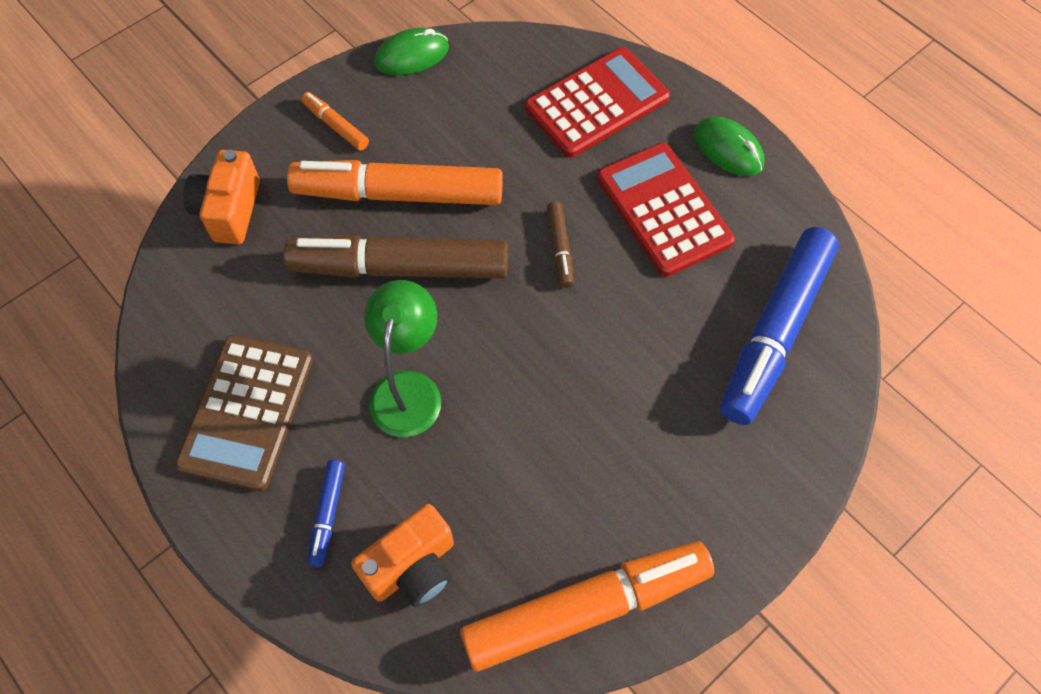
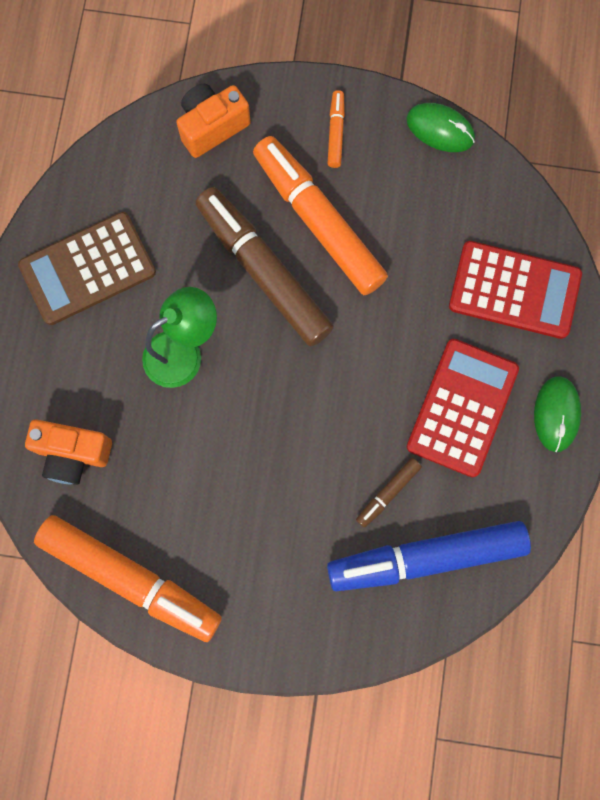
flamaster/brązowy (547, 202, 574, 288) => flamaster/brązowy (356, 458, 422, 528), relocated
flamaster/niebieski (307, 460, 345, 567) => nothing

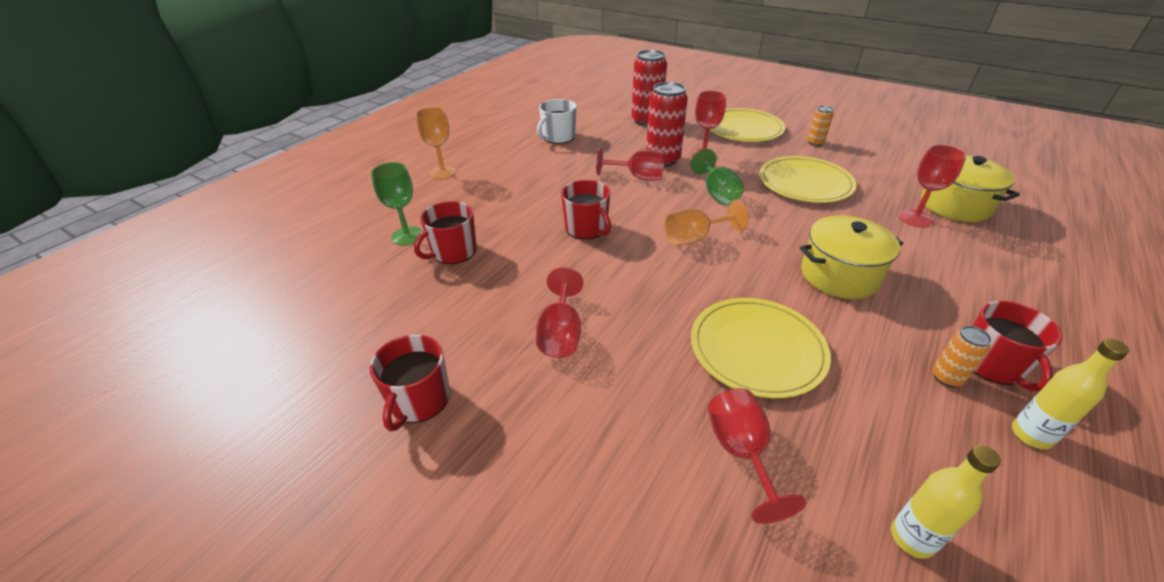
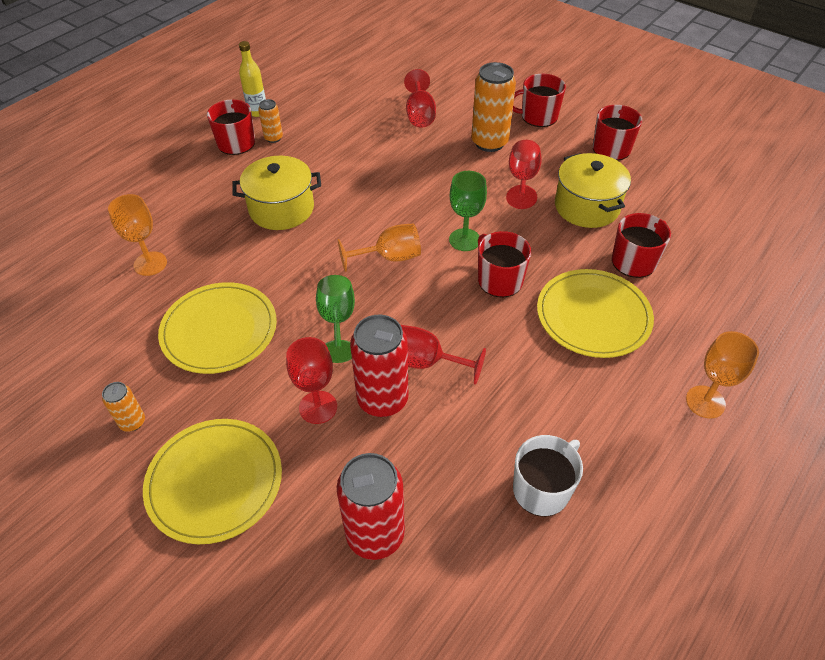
kielich/czerwony (899, 145, 966, 228) => kielich/pomarańczowy (108, 194, 167, 276)
garnek/żółty (921, 155, 1020, 222) => garnek/żółty (555, 153, 631, 228), relocated
kielich/zielony (371, 162, 423, 246) => kielich/zielony (449, 171, 487, 251), relocated
talerz/żółty (691, 298, 831, 398) => talerz/żółty (537, 269, 654, 358), relocated
butelka/żółty (891, 445, 1001, 559) => nothing
nothing => puszka/pomarańczowy (471, 62, 516, 152)
nothing => kubek/czerwony (513, 74, 566, 127)

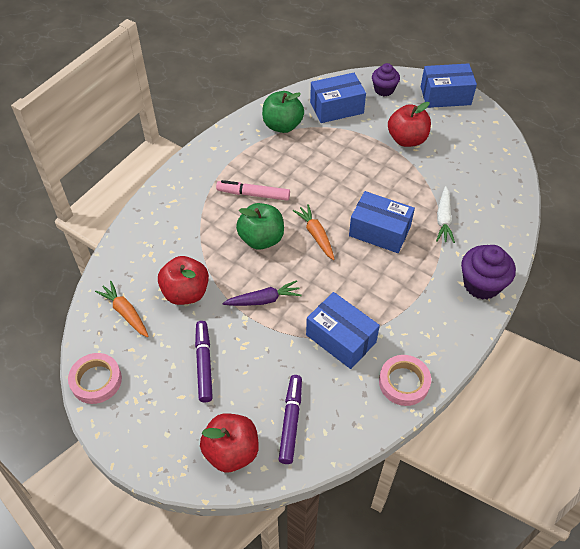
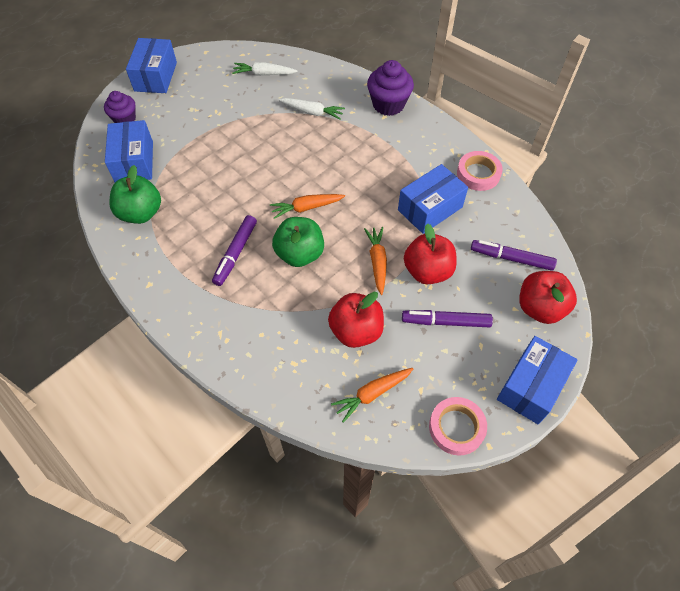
jabłko/czerwony (388, 102, 431, 147) => jabłko/czerwony (404, 223, 457, 284), relocated
flamaster/różowy (216, 180, 290, 201) => flamaster/fioletowy (212, 215, 257, 286)
pudełko/niebieski (349, 191, 415, 253) => pudełko/niebieski (497, 336, 578, 424), relocated
marchewka/fioletowy (222, 280, 302, 306) => marchewka/pomarańczowy (364, 227, 387, 295)
nothing => marchewka/biały (232, 62, 298, 76)

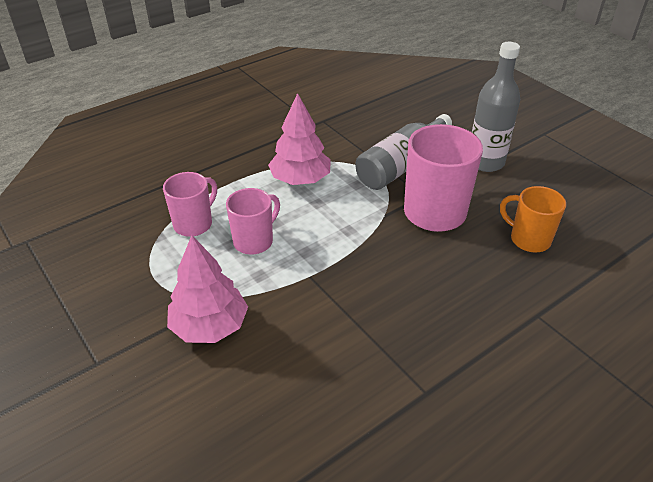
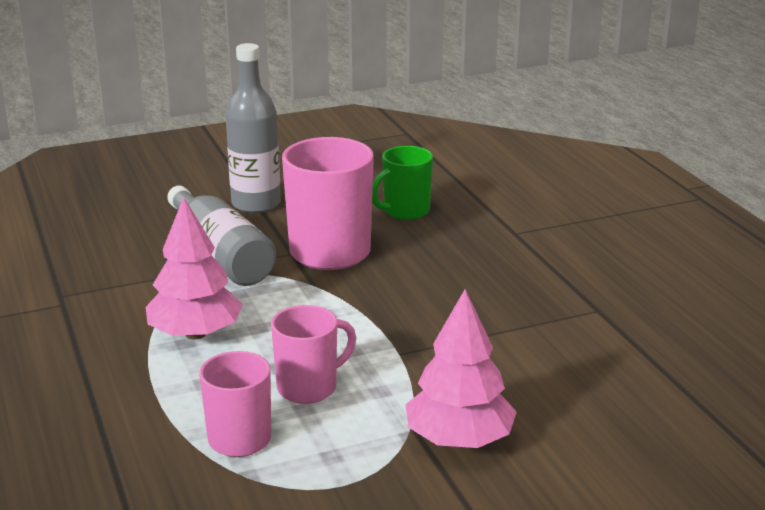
kubek/pomarańczowy (500, 186, 566, 252) => kubek/zielony (372, 146, 433, 220)
kubek/różowy (226, 188, 280, 254) => kubek/różowy (271, 305, 356, 404), 90 degrees clockwise

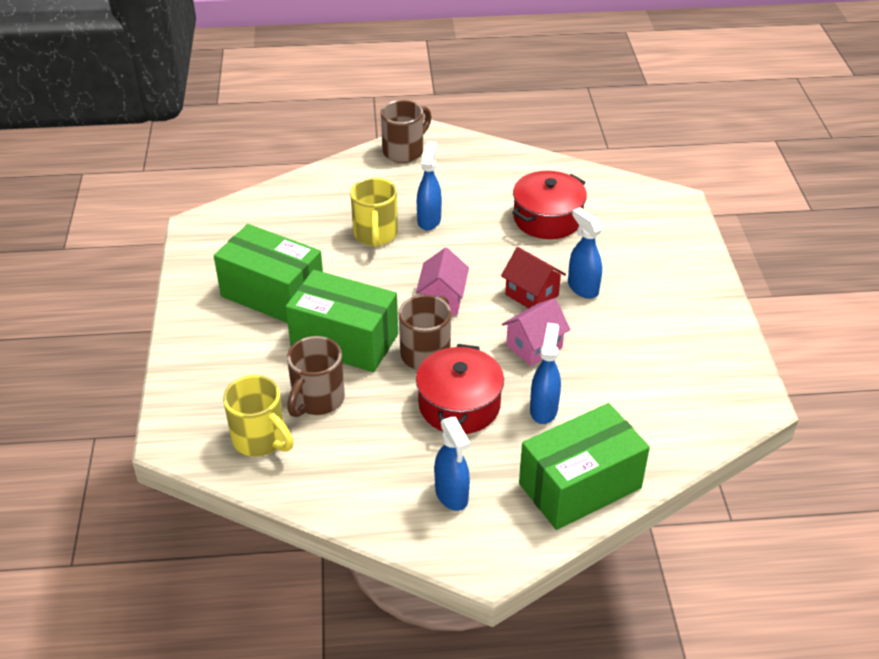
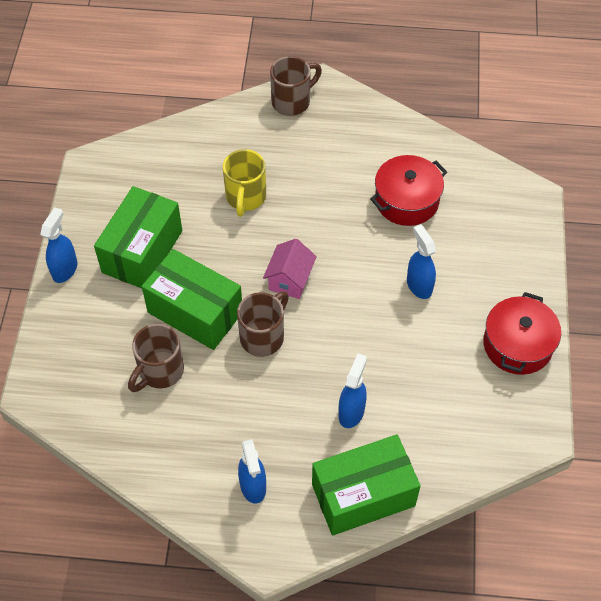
spryskiwacz/niebieski (417, 141, 442, 231) => spryskiwacz/niebieski (40, 207, 77, 283), relocated
pudełko/zielony (214, 224, 323, 323) => pudełko/zielony (94, 186, 182, 288), 75 degrees clockwise
domek/czerwony (501, 247, 566, 308) => nothing
domek/różowy (502, 298, 570, 366) => nothing
garnek/czerwony (416, 344, 504, 434) => garnek/czerwony (483, 292, 561, 375), relocated
kubek/żółty (223, 375, 293, 457) => nothing

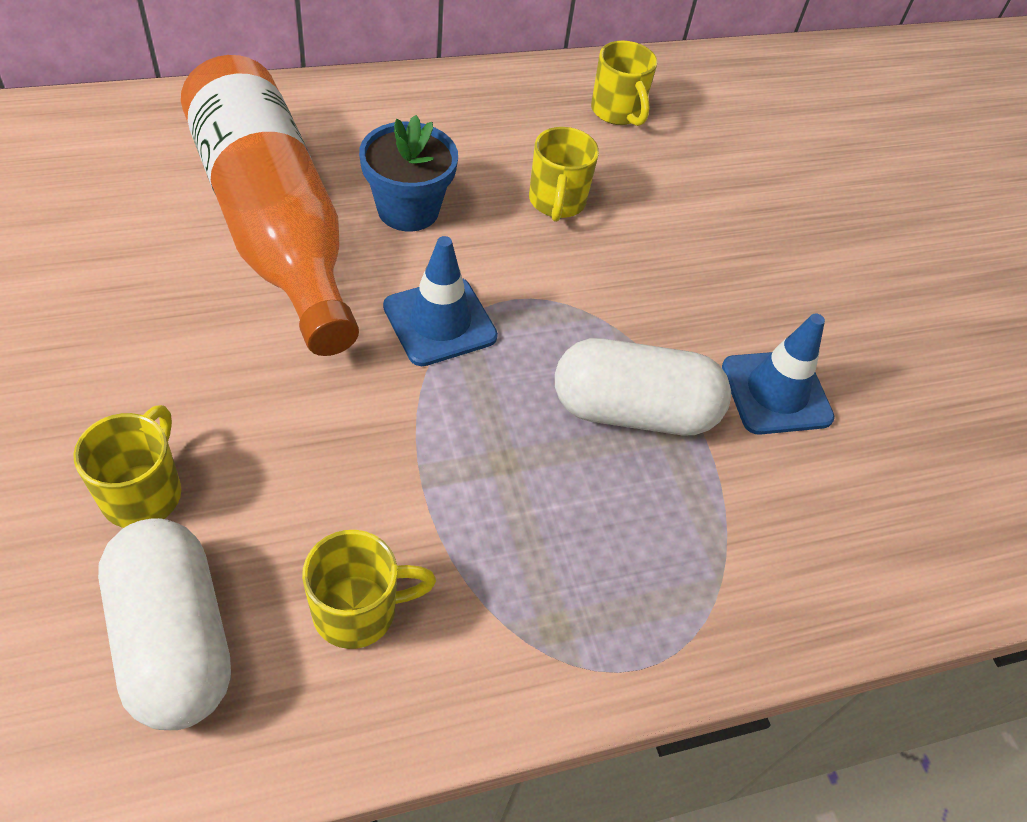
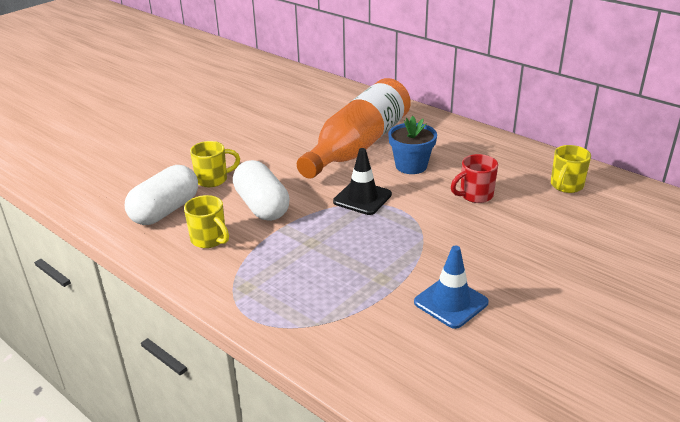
kubek/żółty (529, 127, 599, 222) => kubek/czerwony (451, 154, 498, 203)
pachołek/niebieski (383, 236, 498, 366) => pachołek/czarny (333, 148, 392, 215)
kapsułka/biały (555, 338, 731, 435) => kapsułka/biały (233, 160, 290, 221), relocated

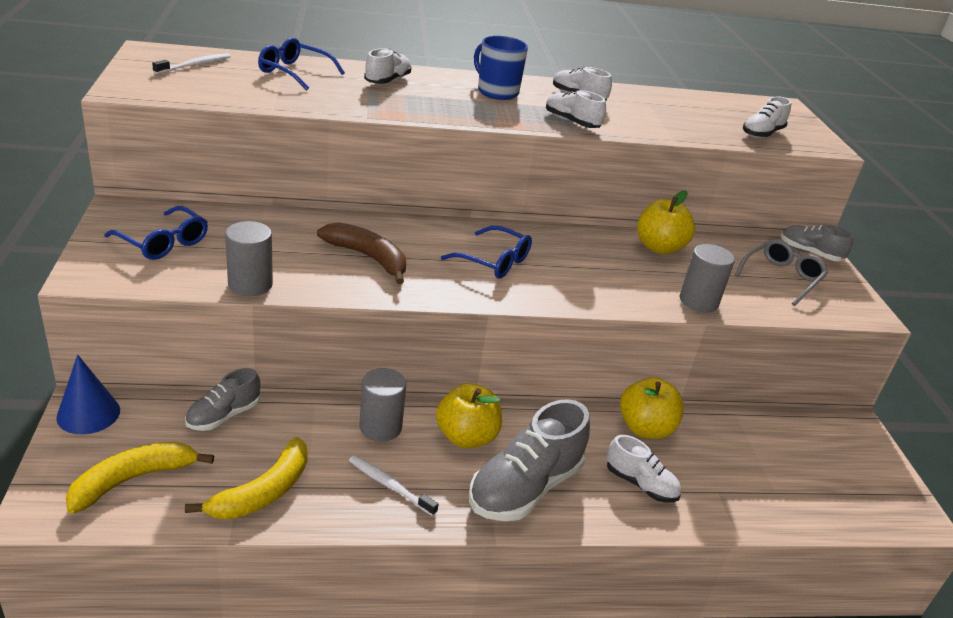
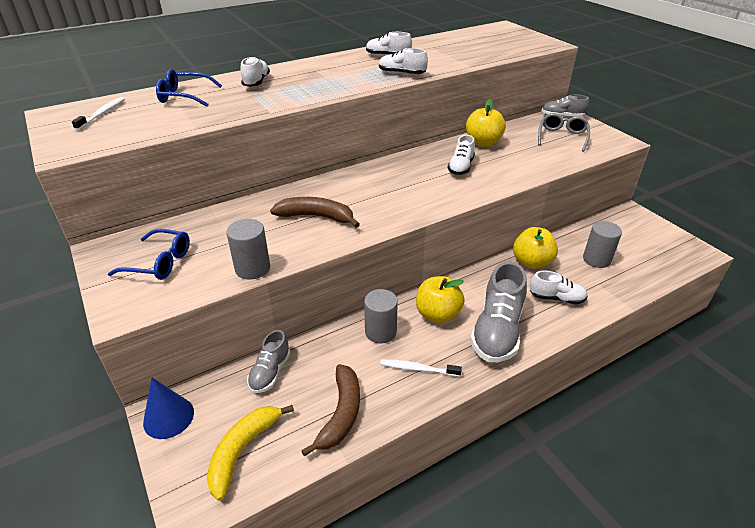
kubek/niebieski (474, 36, 528, 100) => nothing
but/biały (743, 97, 792, 138) => but/biały (448, 135, 475, 175), relocated
okulary/niebieski (441, 226, 532, 279) => nothing
walec/szary (680, 244, 735, 312) => walec/szary (583, 221, 622, 268), relocated
banan/żółty (185, 437, 307, 519) => banan/brązowy (301, 364, 360, 456)

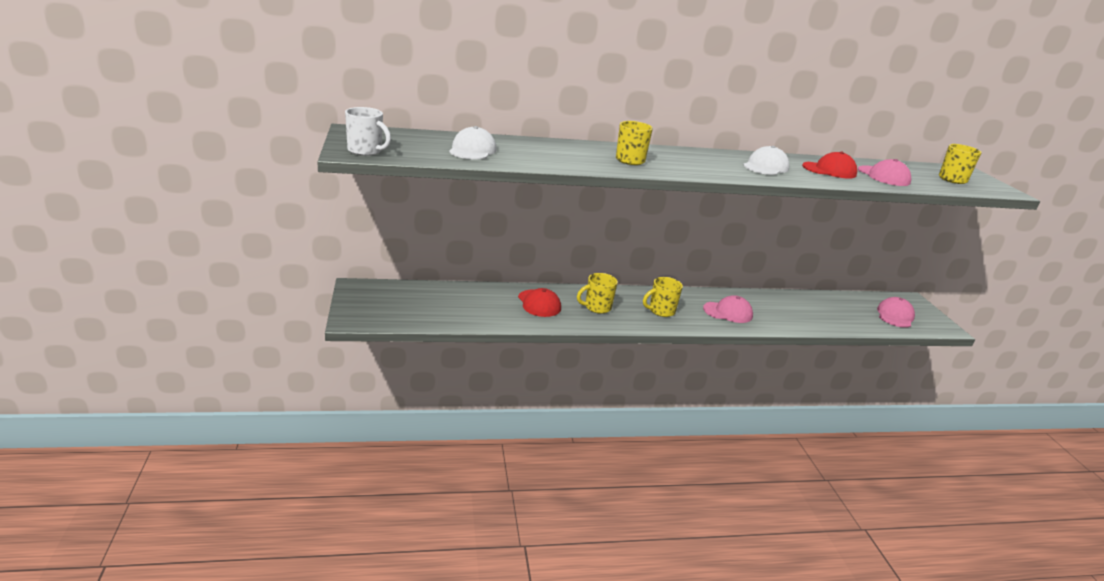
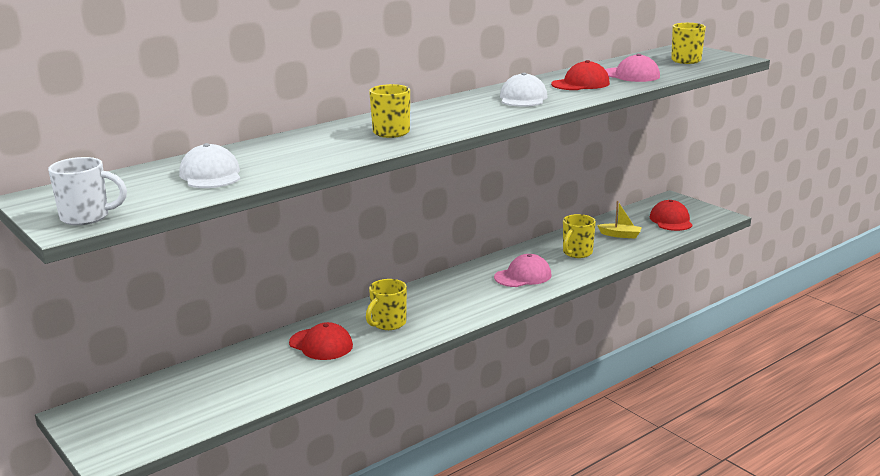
kubek/żółty (643, 277, 683, 317) => kubek/żółty (563, 214, 596, 258), relocated
czapka/różowy (877, 297, 915, 328) => czapka/czerwony (650, 200, 693, 231)
nothing => łódka/żółty (597, 201, 642, 239)

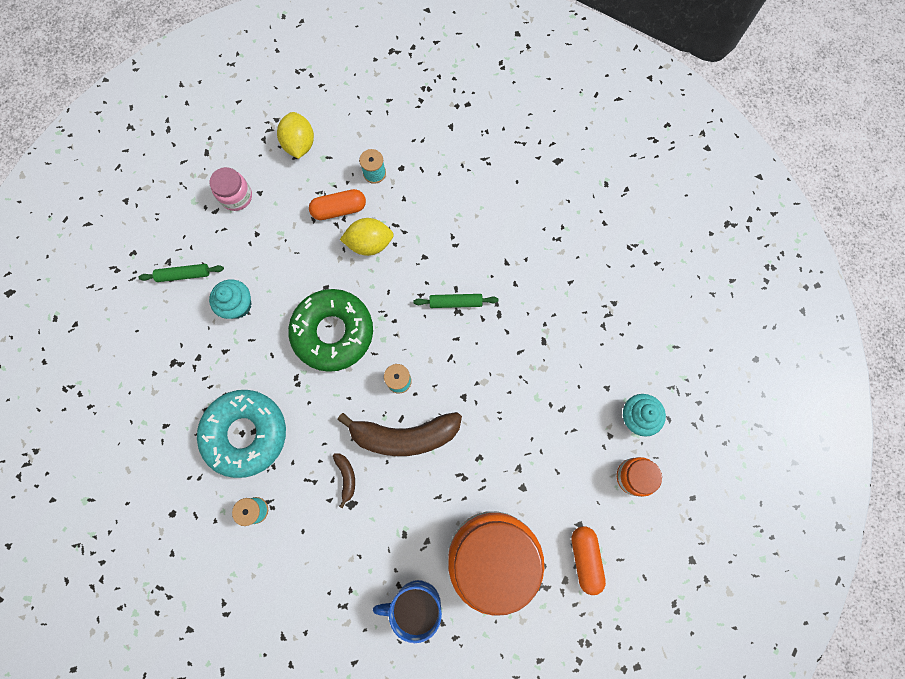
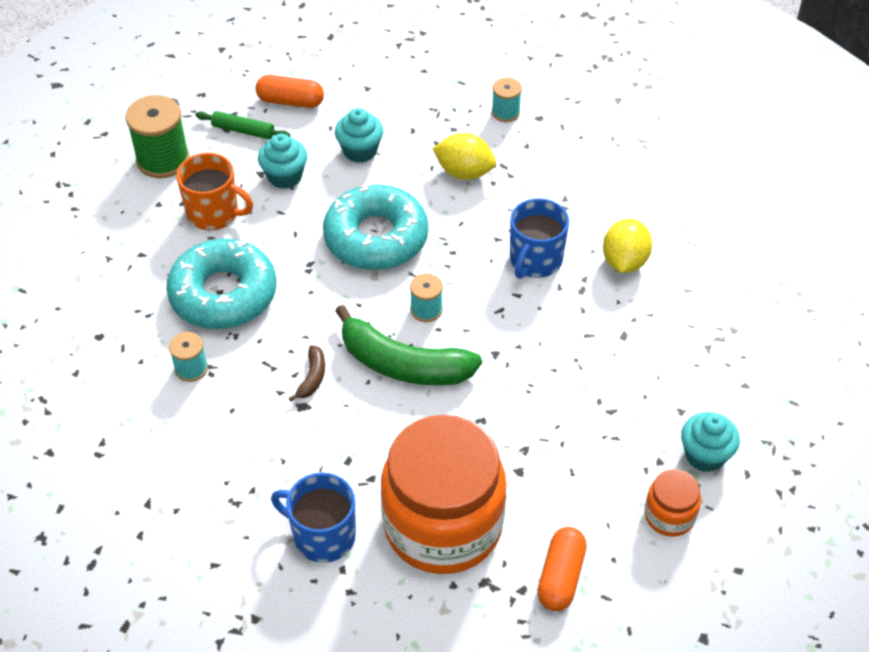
cytryna/żółty (277, 112, 314, 159) => cytryna/żółty (603, 219, 652, 273), relocated
słoik/różowy (209, 167, 252, 211) => nothing
kapsułka/pomarańczowy (309, 189, 366, 220) => kapsułka/pomarańczowy (256, 75, 324, 108), relocated
donut/zielony (288, 289, 373, 372) => donut/turkusowy (323, 183, 428, 270)
wałek do ciasta/zielony (414, 294, 498, 308) => kubek/niebieski (510, 198, 569, 279)
banan/brązowy (337, 412, 462, 456) => banan/zielony (335, 305, 482, 385)
nothing => szpulka/zielony (125, 95, 190, 178)
nothing => muffinka/turkusowy (335, 108, 383, 163)
nothing => kubek/pomarańczowy (176, 153, 253, 230)

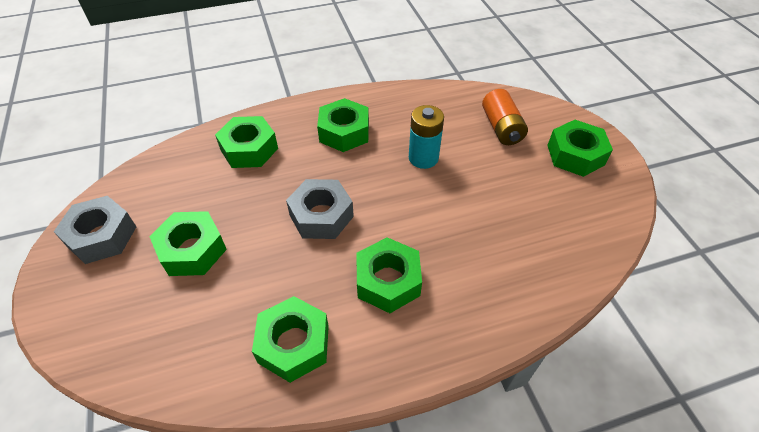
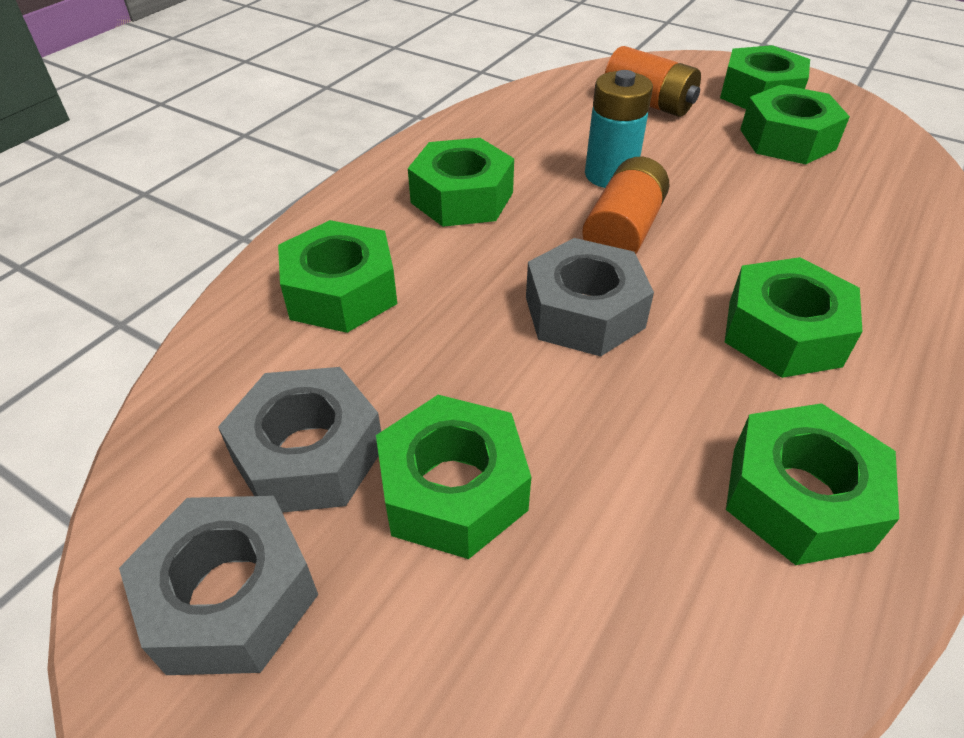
nothing => nakrętka/zielony (740, 85, 850, 164)
nothing => bateria/pomarańczowy (582, 157, 669, 254)
nothing => nakrętka/szary (218, 367, 381, 513)

